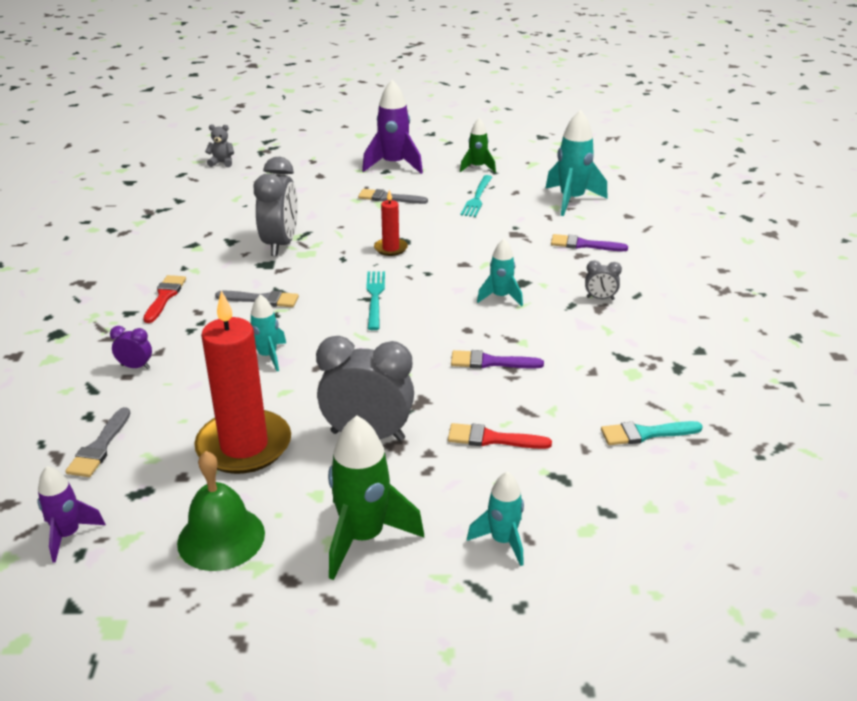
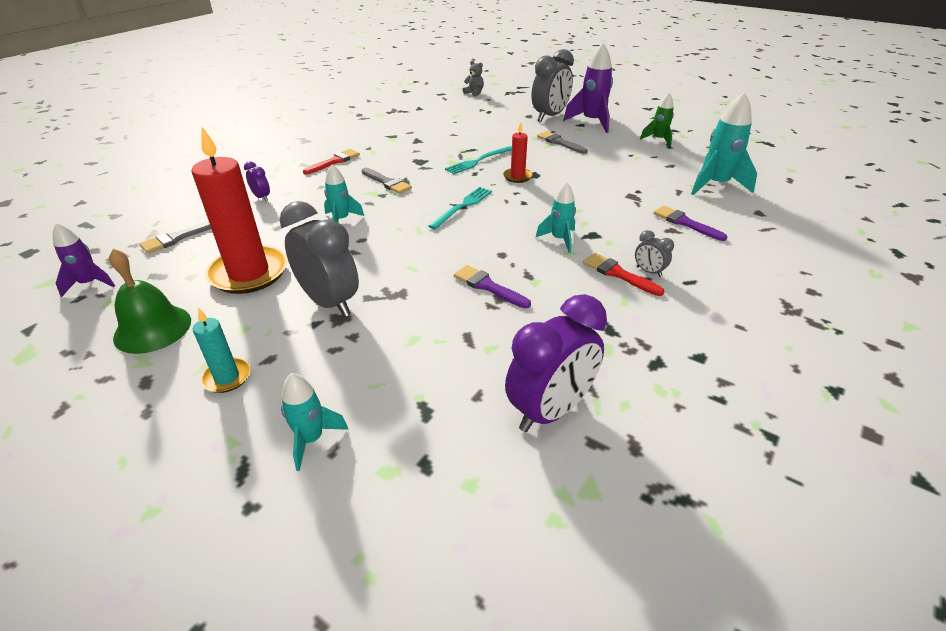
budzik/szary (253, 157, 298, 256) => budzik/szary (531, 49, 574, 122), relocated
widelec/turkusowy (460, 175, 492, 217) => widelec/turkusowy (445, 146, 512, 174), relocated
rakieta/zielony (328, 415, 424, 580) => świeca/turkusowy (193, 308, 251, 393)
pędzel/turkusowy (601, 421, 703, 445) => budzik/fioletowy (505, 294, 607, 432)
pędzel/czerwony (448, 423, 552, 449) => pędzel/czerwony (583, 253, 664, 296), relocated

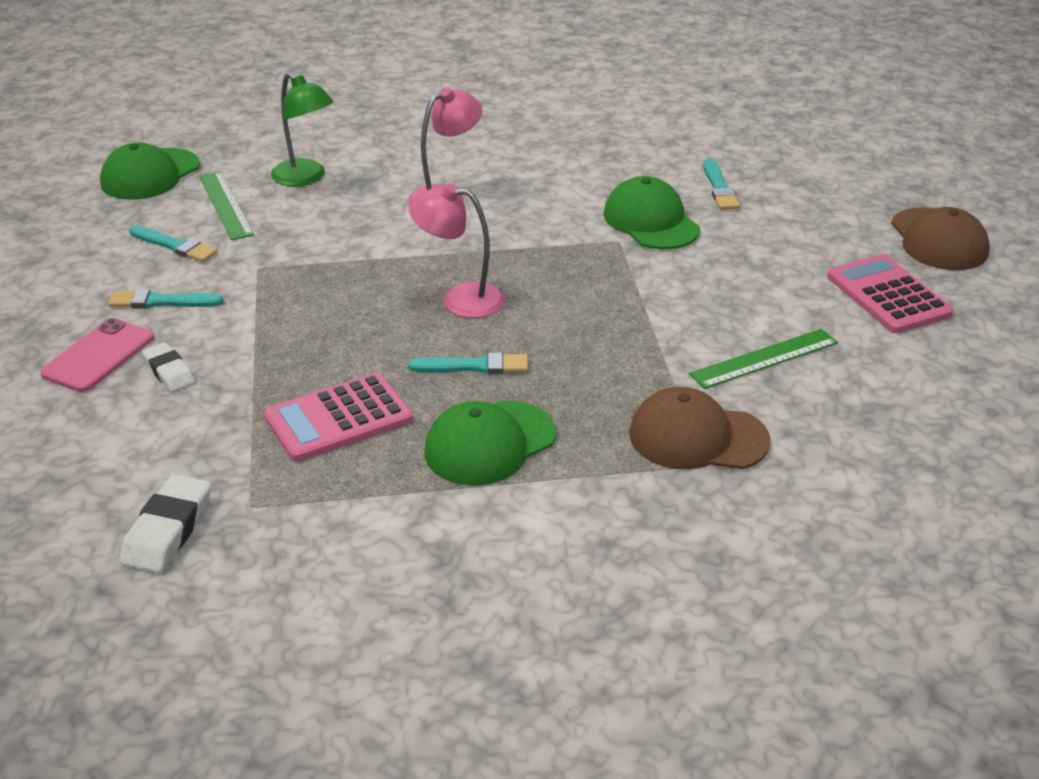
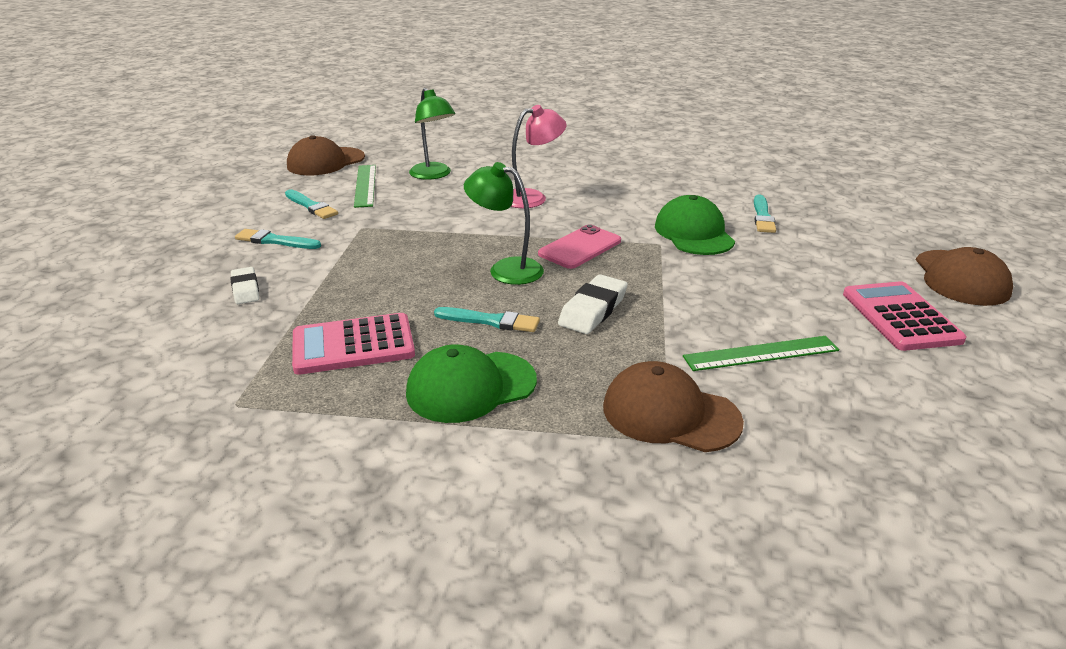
czapka/zielony (100, 143, 200, 200) => czapka/brązowy (287, 135, 365, 176)
lampka/różowy (409, 184, 505, 318) => lampka/zielony (464, 162, 544, 285)
telefon/różowy (40, 318, 154, 392) => telefon/różowy (538, 224, 621, 269), relocated
gumka do mazania/biały (119, 474, 211, 573) => gumka do mazania/biały (558, 274, 628, 334), relocated

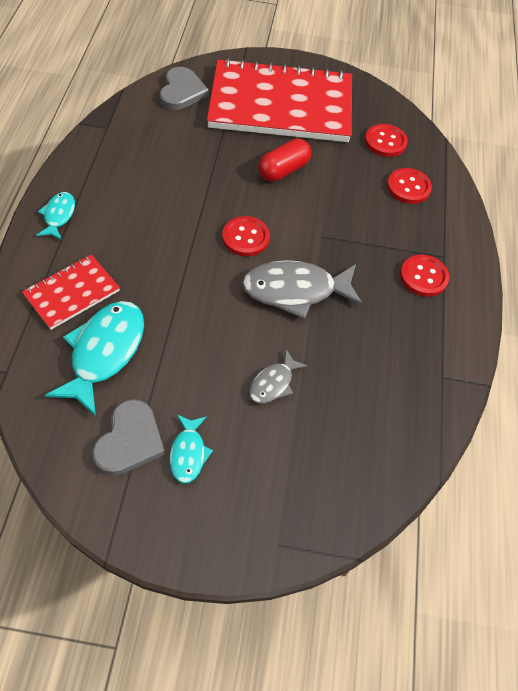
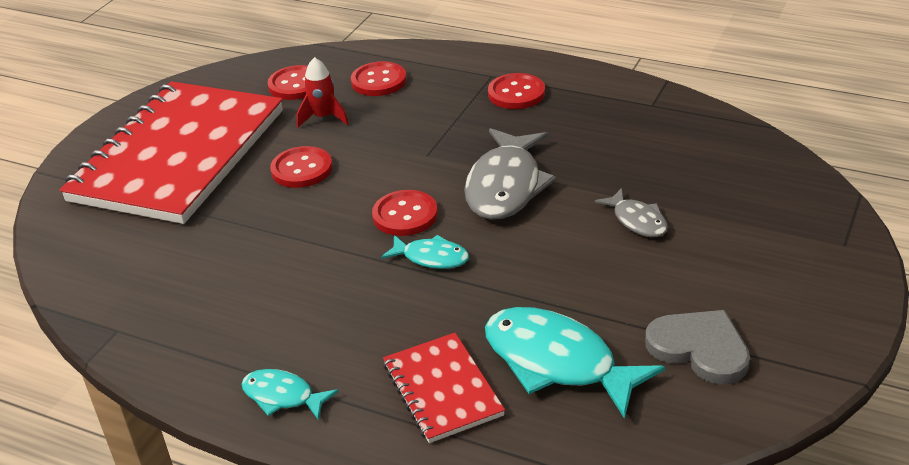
serce/szary (160, 67, 209, 110) => nothing
kapsułka/czerwony (258, 138, 311, 182) => guzik/czerwony (270, 146, 332, 188)
ryba/turkusowy (169, 415, 213, 483) => ryba/turkusowy (381, 235, 469, 269), relocated
nothing => rakieta/czerwony (297, 57, 349, 127)

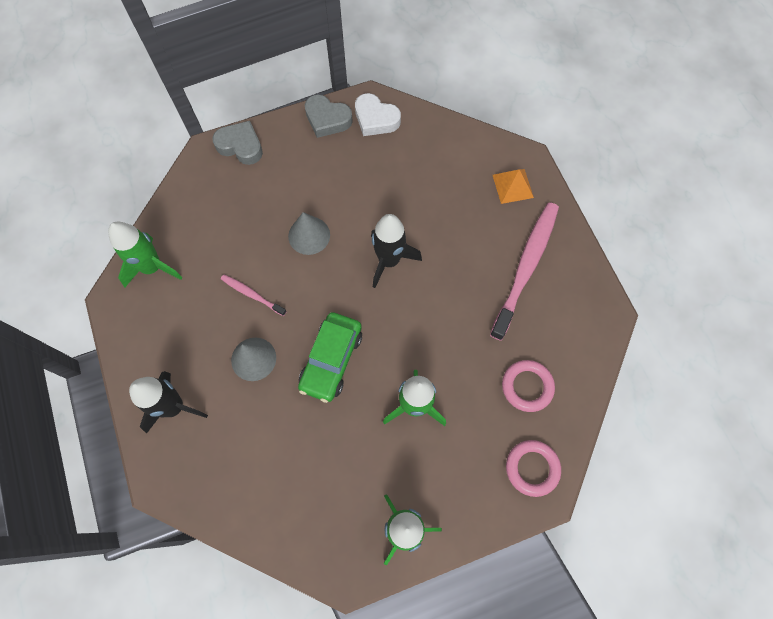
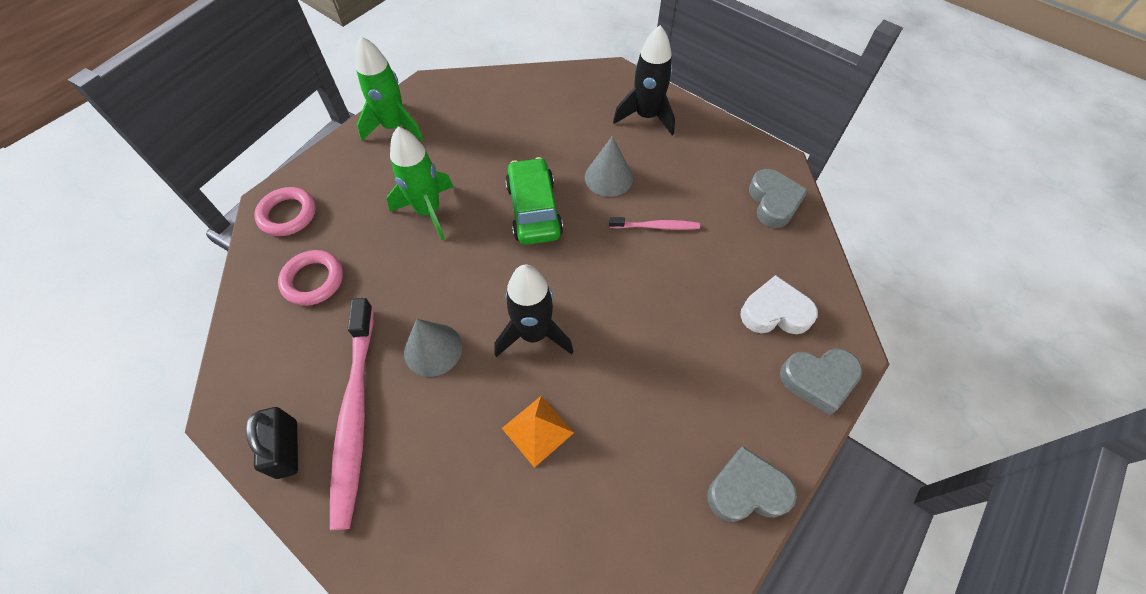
serce/biały (355, 93, 401, 136) => serce/biały (740, 275, 818, 334), relocated
piramida/pomarańczowy (493, 169, 534, 204) => piramida/pomarańczowy (502, 396, 574, 468), relocated
stożek/szary (288, 212, 330, 255) => stożek/szary (404, 319, 462, 377), relocated
rakieta/zielony (108, 222, 182, 288) => serce/szary (749, 169, 808, 228)
nothing => kłódka/czarny (246, 407, 298, 479)

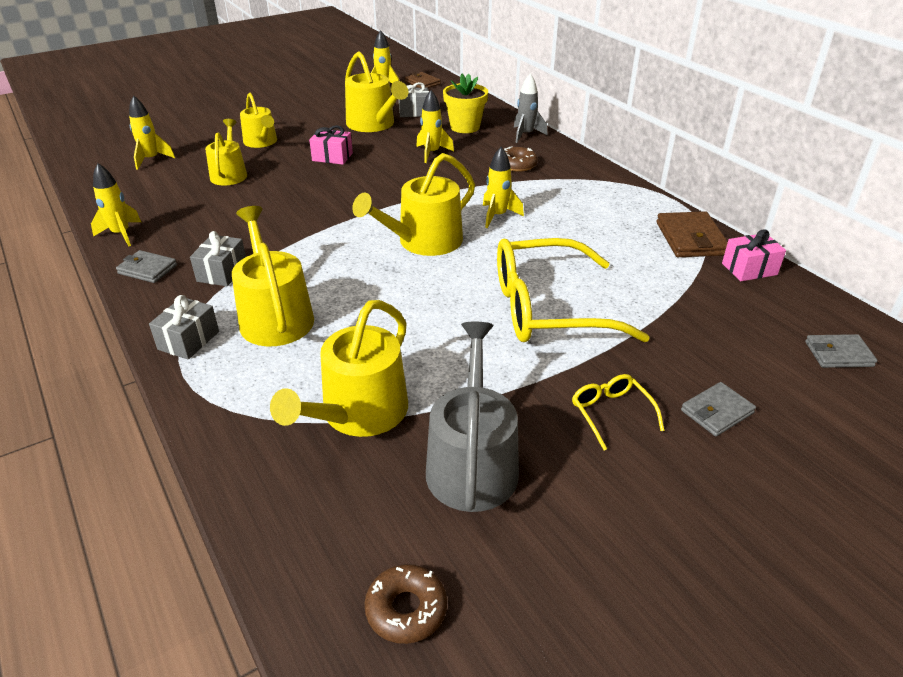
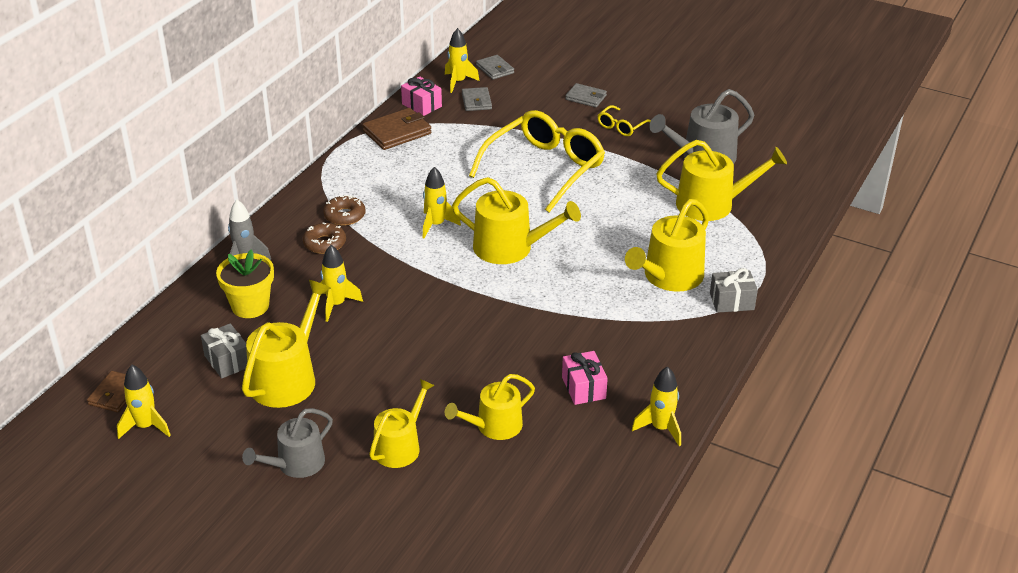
rakieta/żółty (129, 95, 175, 170) => rakieta/żółty (445, 28, 480, 93), relocated
prezent/różowy (309, 125, 353, 165) => prezent/różowy (562, 351, 608, 405), relocated
prezent/szary (190, 231, 246, 286) => nothing
okulary/żółty (497, 238, 650, 342) => okulary/żółty (469, 110, 605, 212), 105 degrees counterclockwise
portfel/szary (116, 250, 177, 283) => portfel/szary (462, 87, 492, 111), relocated
donut/brązowy (364, 564, 447, 644) => donut/brązowy (323, 195, 366, 226), relocated
nothing => konewka/szary (242, 408, 333, 478)

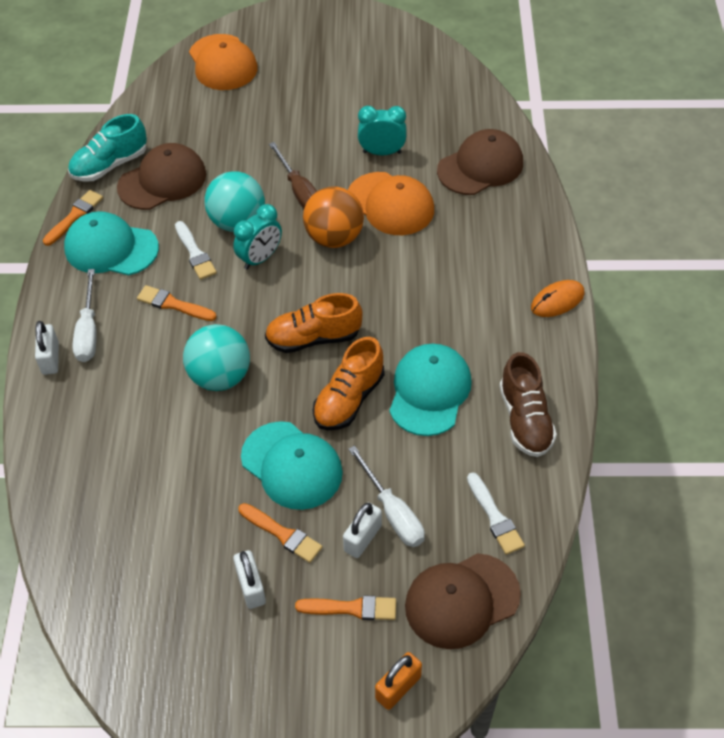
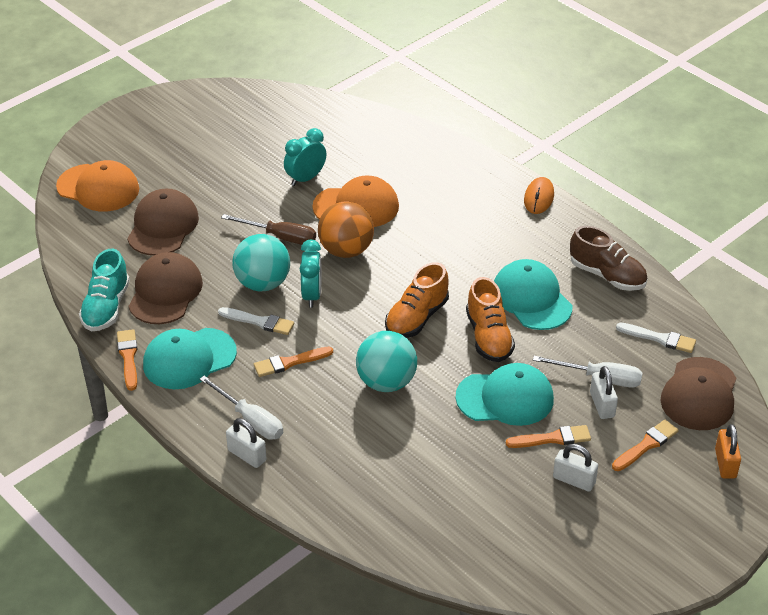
czapka/brązowy (437, 129, 523, 195) => czapka/brązowy (127, 189, 199, 256), relocated

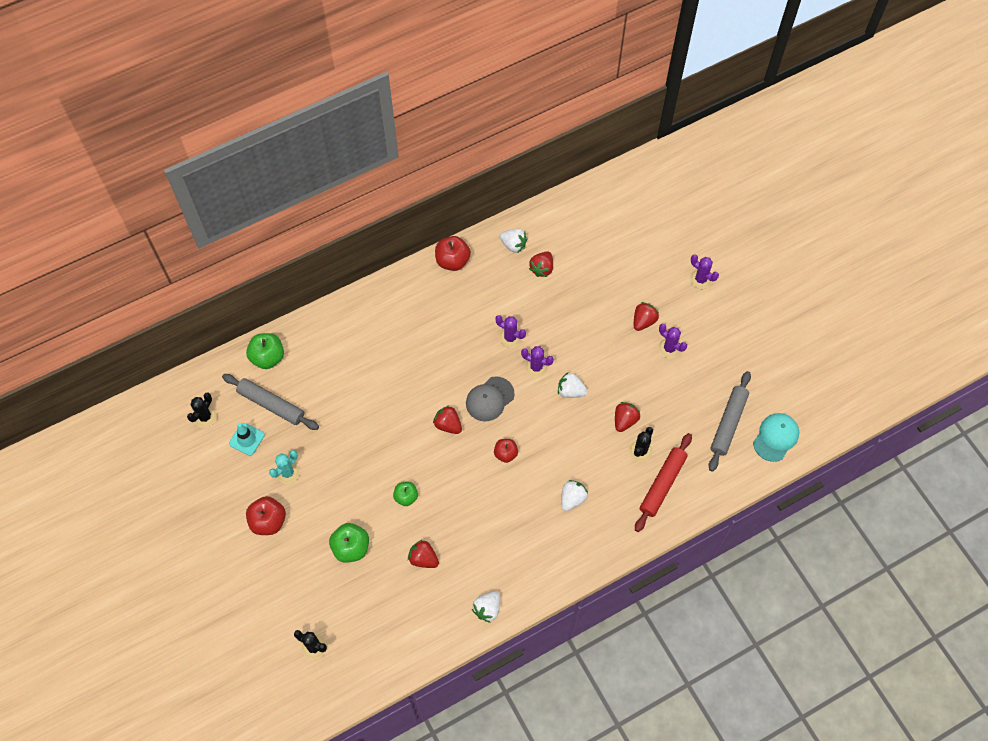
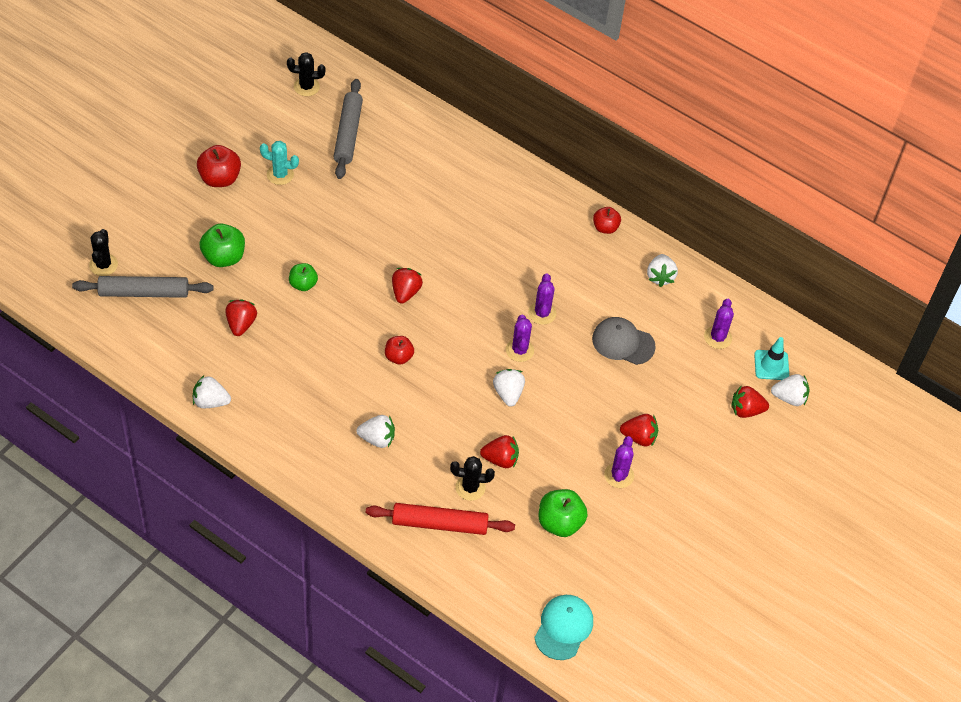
jabłko/czerwony (435, 236, 471, 271) => jabłko/czerwony (593, 207, 621, 234), x0.64
truskawka/czerwony (529, 252, 553, 277) => truskawka/czerwony (731, 385, 769, 418), relocated
kaktus/fioletowy (690, 255, 719, 289) => kaktus/fioletowy (704, 299, 734, 349), relocated
jabłko/zielony (246, 333, 284, 369) => jabłko/zielony (539, 489, 588, 537), relocated
wałek do ciasta/szary (709, 371, 751, 472) => wałek do ciasta/szary (72, 276, 214, 298), relocated
czapka/szary (466, 376, 515, 422) => czapka/szary (592, 317, 656, 365), relocated
czapka/turkusowy (753, 413, 799, 462) => czapka/turkusowy (534, 595, 593, 660), 75 degrees counterclockwise
pachołek/turkusowy (229, 423, 265, 456) => pachołek/turkusowy (754, 337, 789, 380), relocated
nothing => truskawka/biały (771, 374, 809, 406)

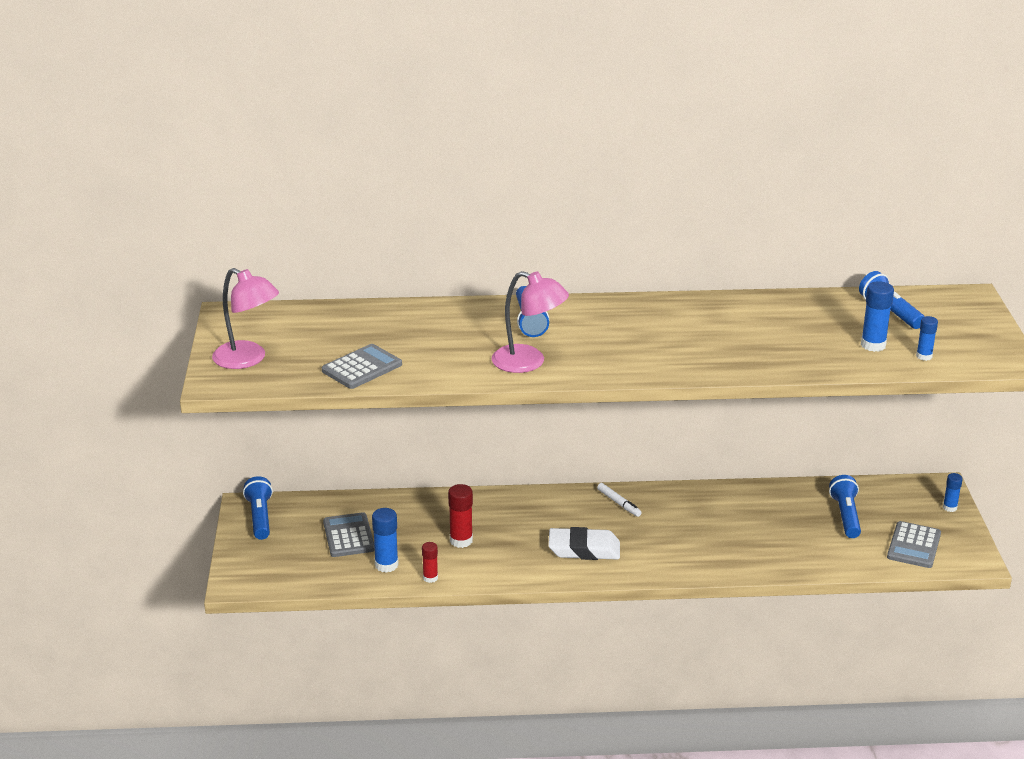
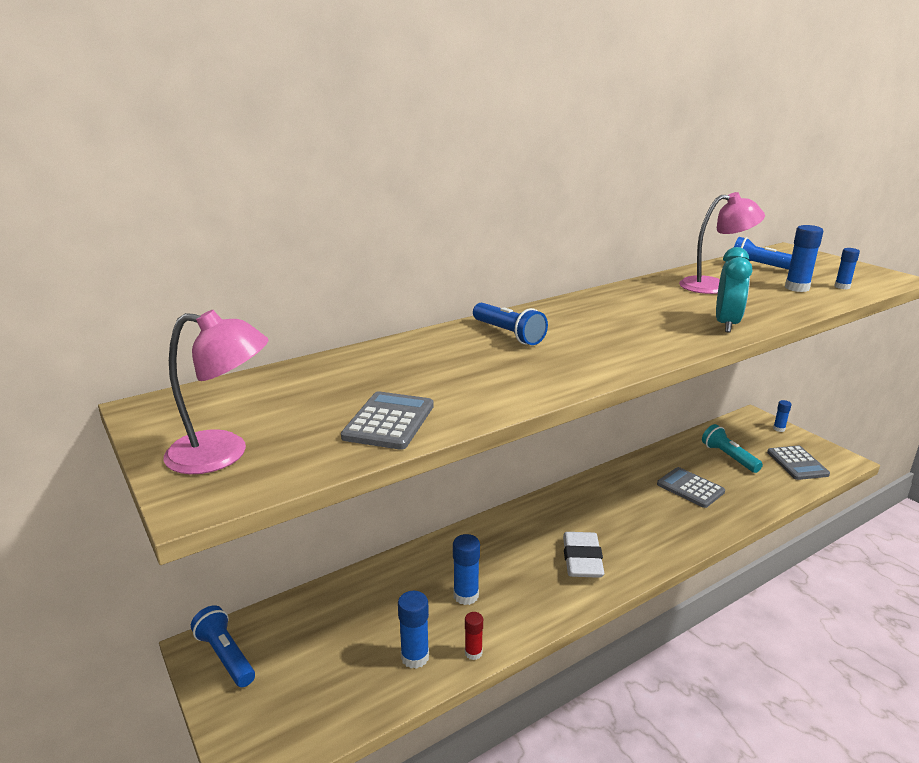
lampka/różowy (492, 271, 569, 373) => lampka/różowy (679, 192, 765, 294), relocated
latarka/niebieski (829, 475, 861, 538) => latarka/turkusowy (702, 424, 763, 473)
flamaster/biały (597, 483, 642, 517) => nothing
klej w sztyfcie/czerwony (448, 484, 473, 548) => klej w sztyfcie/niebieski (453, 534, 480, 605)
kalkulator/szary (323, 512, 375, 557) => kalkulator/szary (657, 467, 725, 508), relocated
gumka do mazania/biały (548, 527, 620, 560) => gumka do mazania/biały (563, 532, 604, 578), 60 degrees counterclockwise
nothing => budzik/turkusowy (716, 247, 752, 332)

